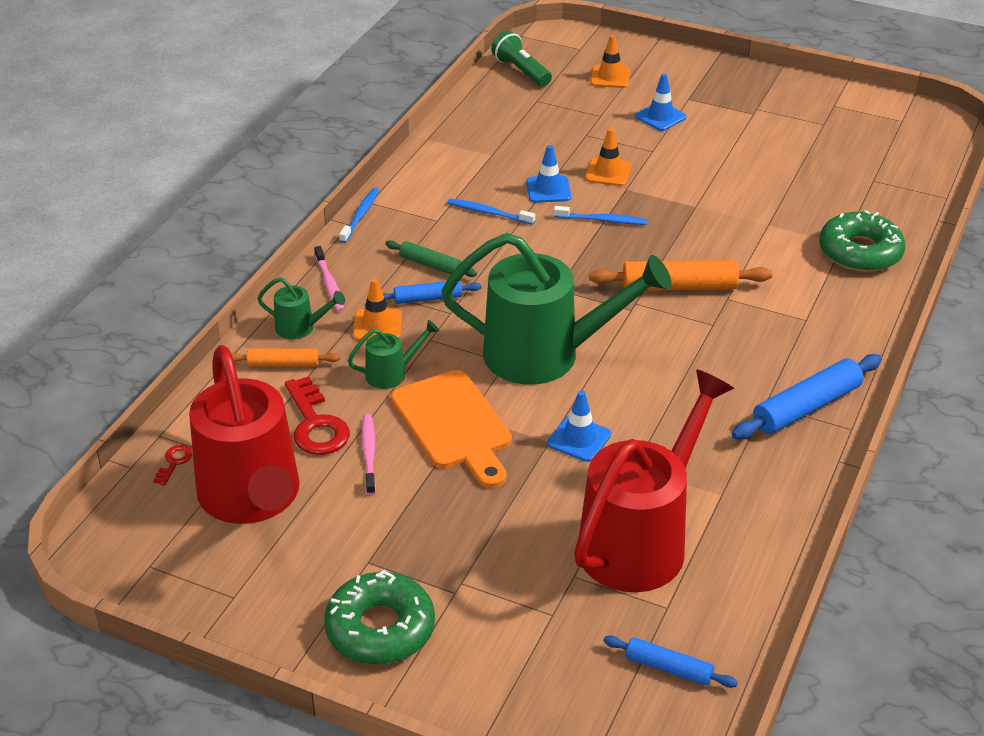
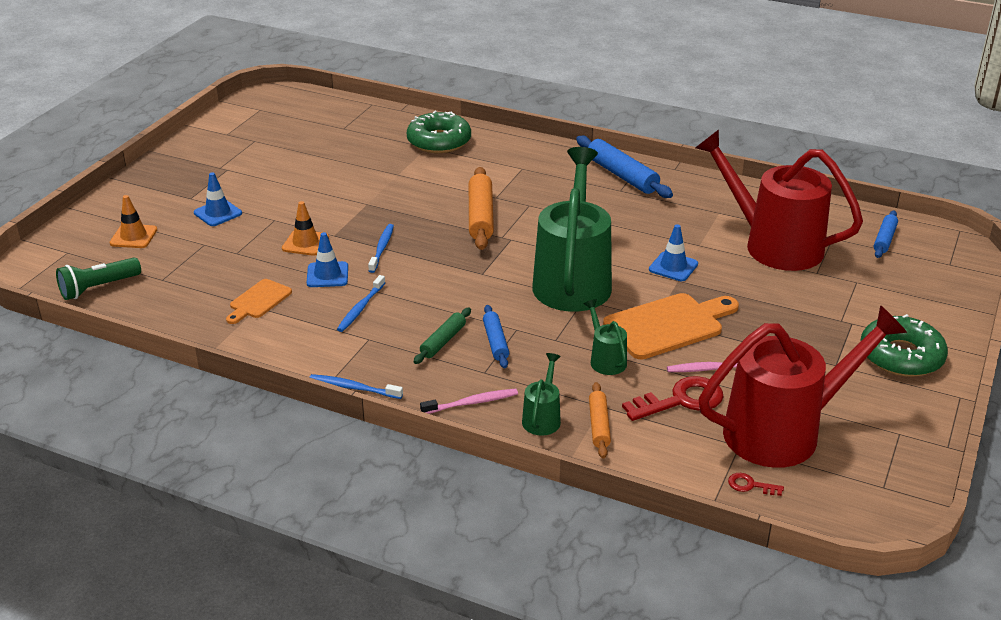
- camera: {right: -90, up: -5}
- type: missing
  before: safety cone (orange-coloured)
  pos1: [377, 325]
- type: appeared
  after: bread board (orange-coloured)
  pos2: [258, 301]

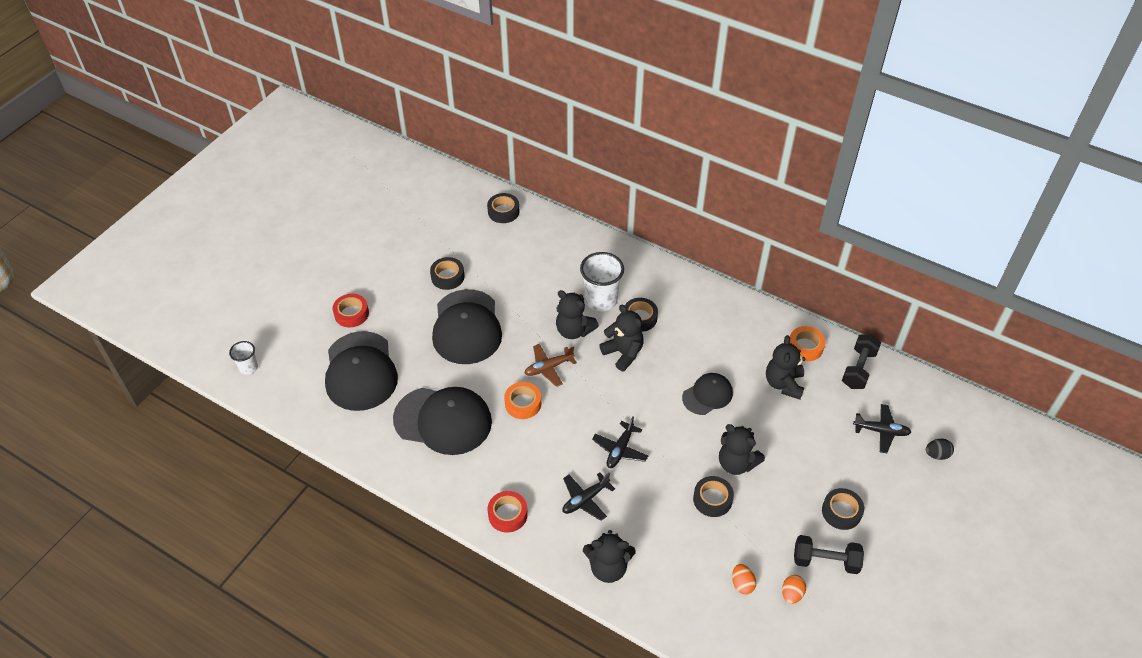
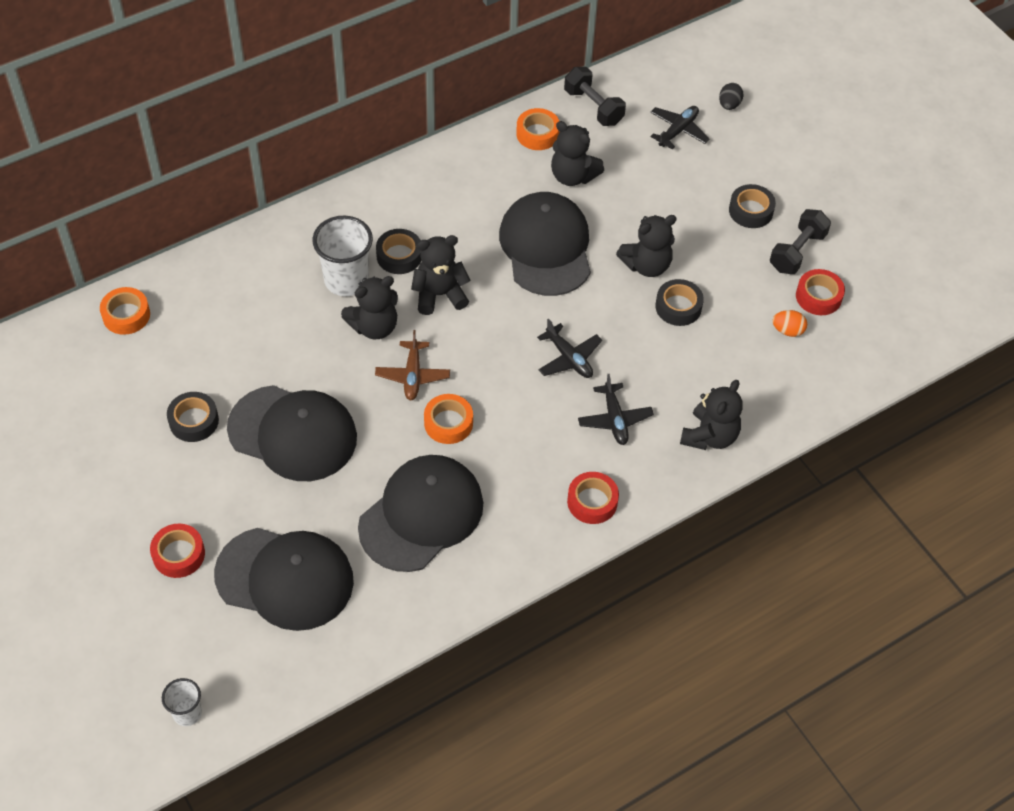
- camera: {right: -65, up: 5}
- type: colour
  before: sticky tape (ebony)
  after: sticky tape (orange-coloured)
  pos1: [503, 211]
  pos2: [126, 315]
- type: size
  before: baseball cap (ebony)
  pos1: [707, 395]
  pos2: [546, 247]
  scale: 1.81
- type: exchanged
  before: egg shape (orange-coloured)
  after: sticky tape (scarlet)
  pos1: [791, 594]
  pos2: [818, 296]

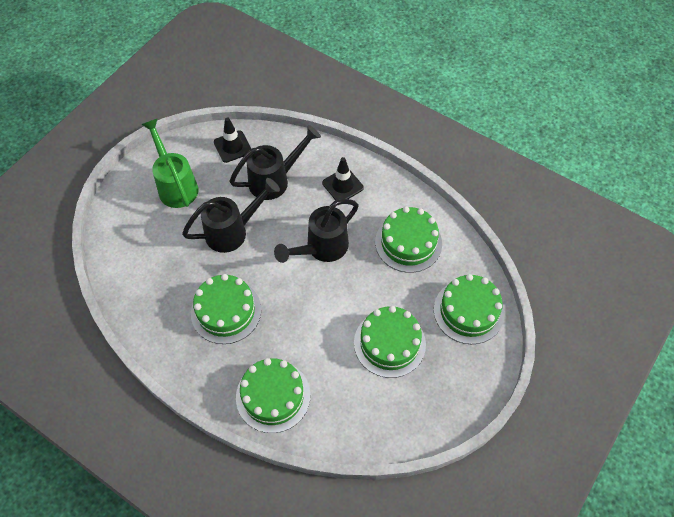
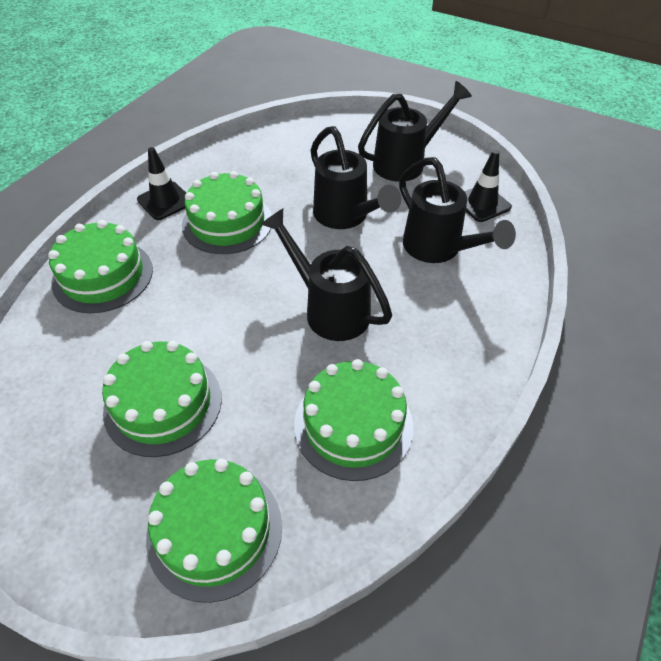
- camera: {right: 85, up: -10}
- type: colour
  before: sprinkling can (emerald)
  after: sprinkling can (ebony)
  pos1: [175, 184]
  pos2: [406, 162]
- type: relocated
  before: safety cone (ebony)
  pos1: [342, 185]
  pos2: [165, 201]

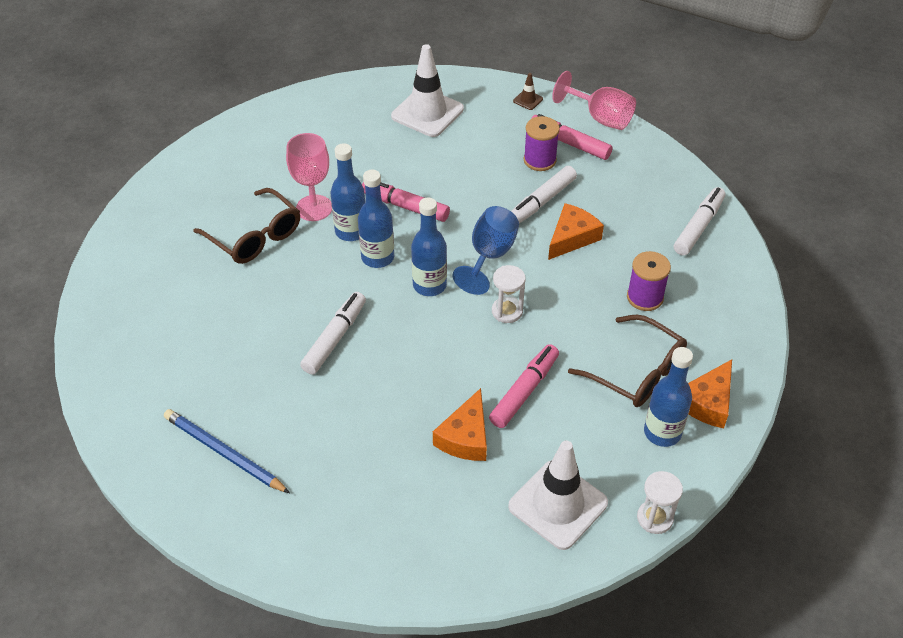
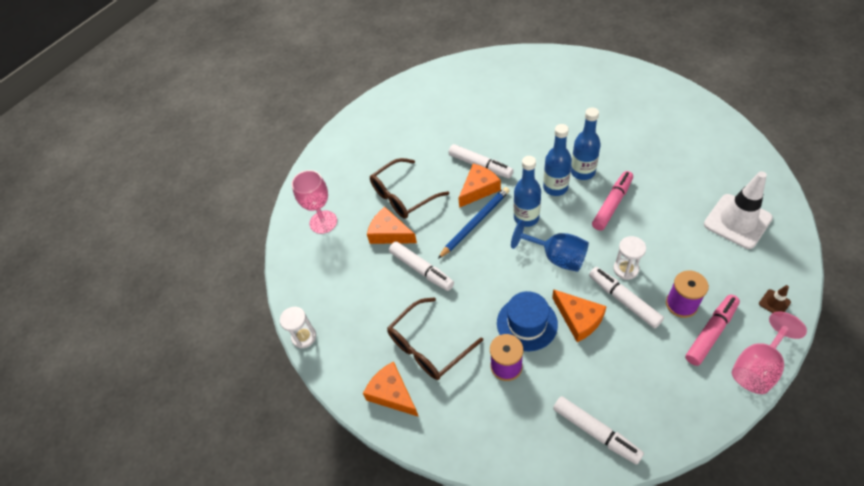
- camera: {right: 105, up: 5}
- type: relocated
  before: wine glass (rosy)
  pos1: [314, 208]
  pos2: [323, 222]
- type: relocated
  before: eyeglasses (dark brown)
  pos1: [255, 237]
  pos2: [403, 196]
- type: relocated
  before: hourglass (snow-white)
  pos1: [507, 311]
  pos2: [625, 269]
- type: colour
  before: marker pen (rosy)
  after: marker pen (snow-white)
  pos1: [524, 391]
  pos2: [421, 269]
- type: missing
  before: bottle (royal blue)
  pos1: [662, 432]
- type: relocated
  before: wooden pencil (royal blue)
  pos1: [224, 453]
  pos2: [475, 223]
- type: missing
  before: safety cone (snow-white)
  pos1: [558, 505]
- type: appeared
  after: cheese (orange-coloured)
  pos2: [479, 189]
- type: appeared
  after: hat (royal blue)
  pos2: [527, 323]

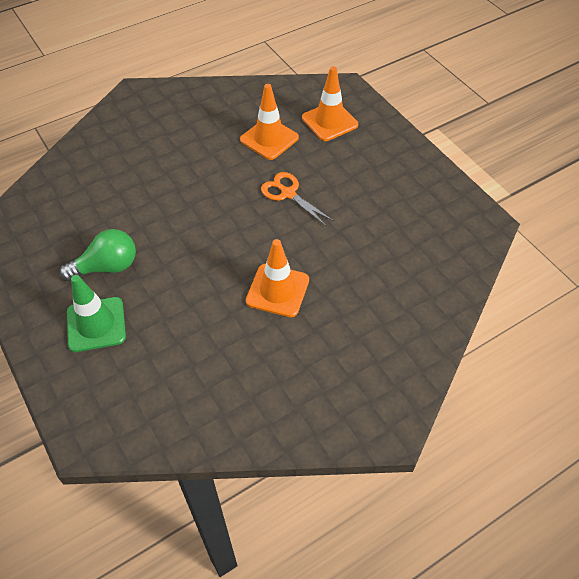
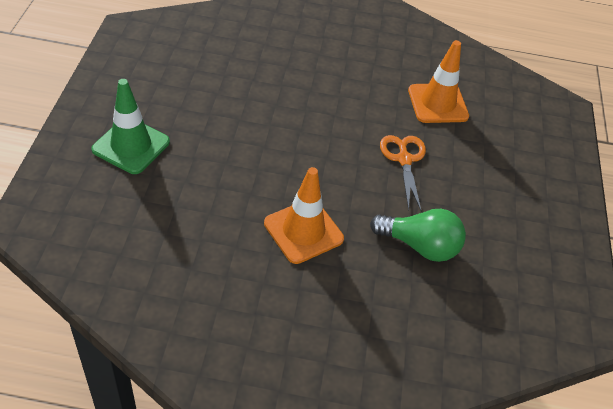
- camera: {right: 35, up: -5}
- type: missing
  before: safety cone (orange-coloured)
  pos1: [329, 121]
- type: relocated
  before: lightbulb (emerald)
  pos1: [107, 267]
  pos2: [420, 246]

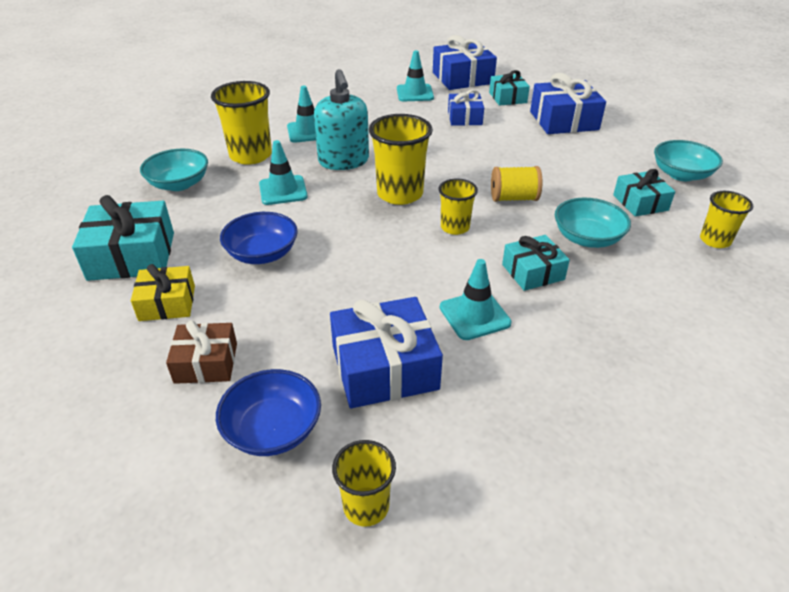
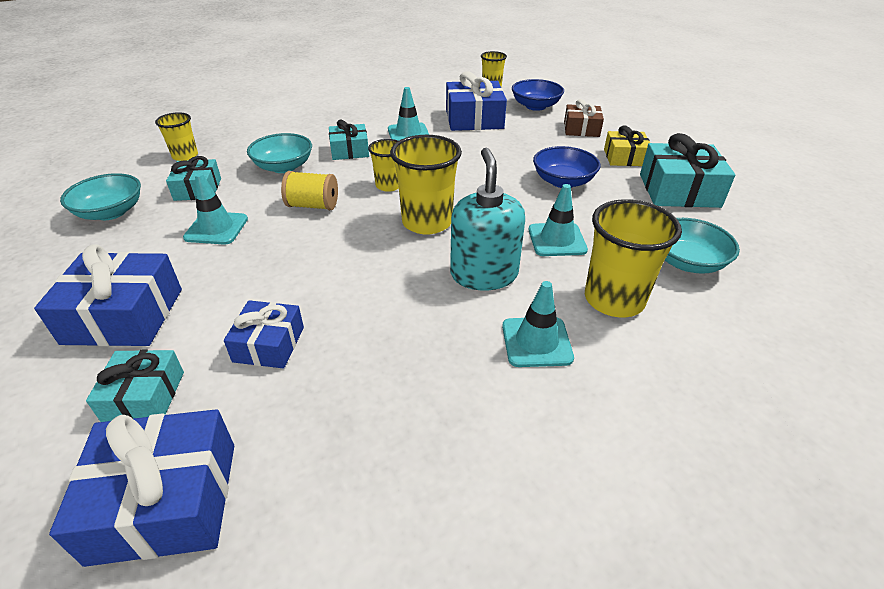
- camera: {right: -170, up: 0}
- type: relocated
  before: safety cone (aqua)
  pos1: [415, 93]
  pos2: [216, 228]

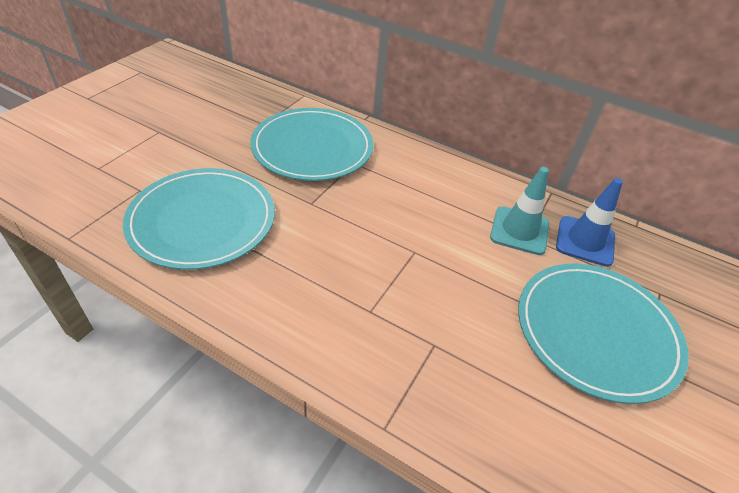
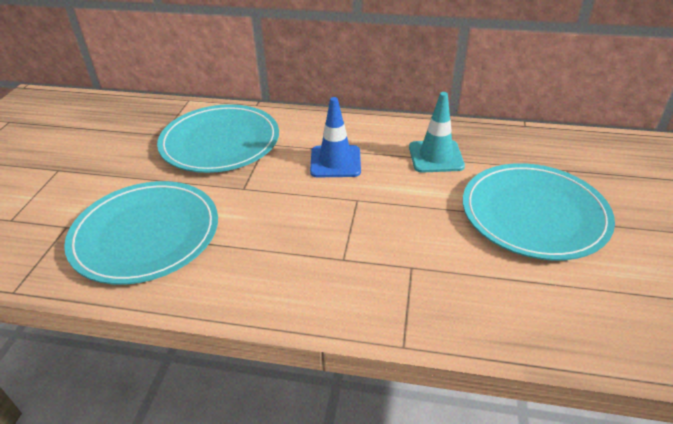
- camera: {right: -15, up: -5}
- type: relocated
  before: safety cone (royal blue)
  pos1: [585, 241]
  pos2: [335, 162]

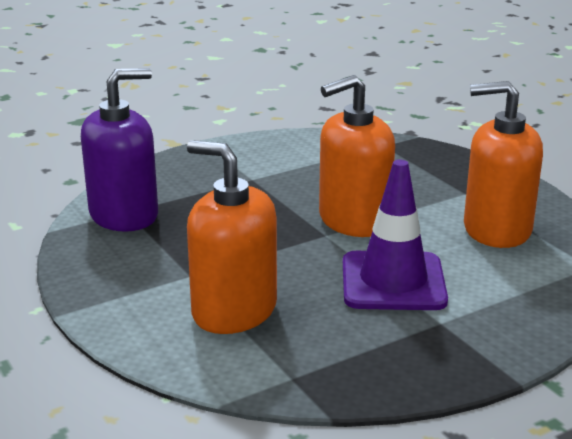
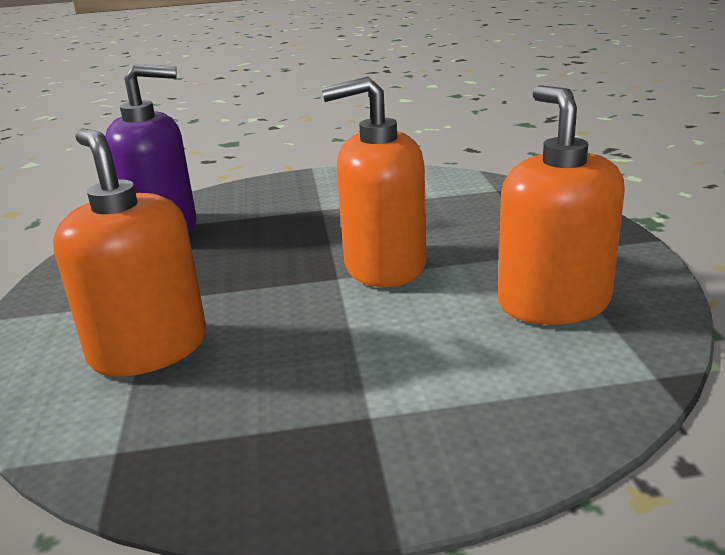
- camera: {right: 25, up: 0}
- type: spun
  before: pump bottle (orange-coloured)
  pos1: [496, 230]
  pos2: [553, 302]
  turn: 45
- type: missing
  before: safety cone (violet)
  pos1: [393, 282]

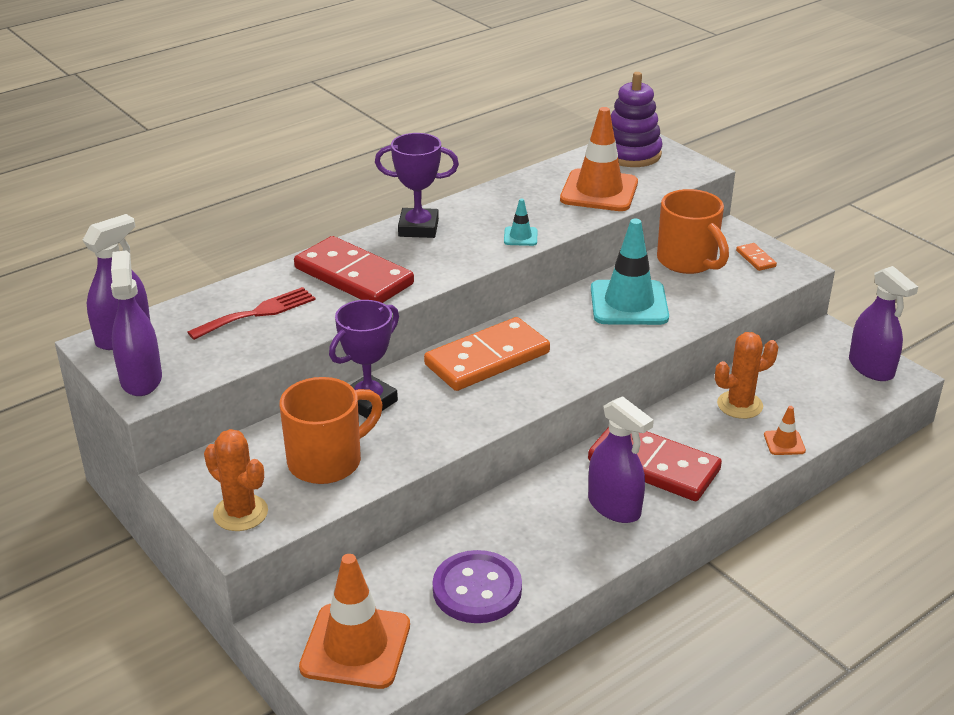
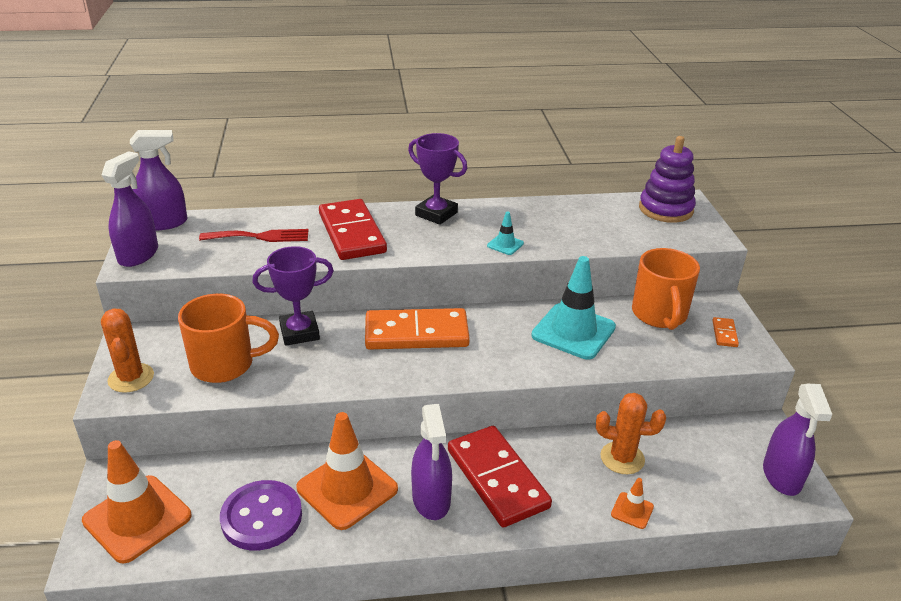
- camera: {right: 30, up: 0}
- type: relocated
  before: safety cone (orange-coloured)
  pos1: [599, 191]
  pos2: [347, 488]

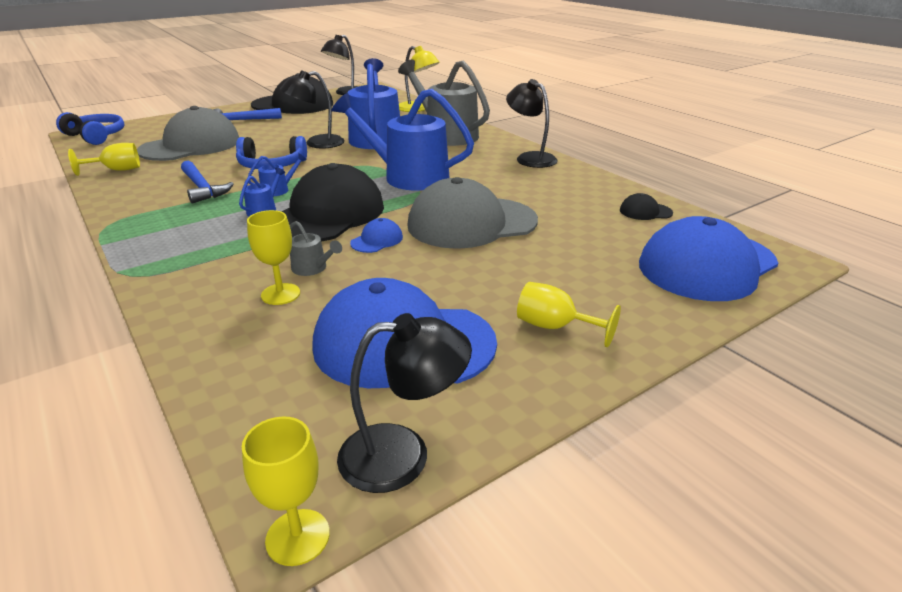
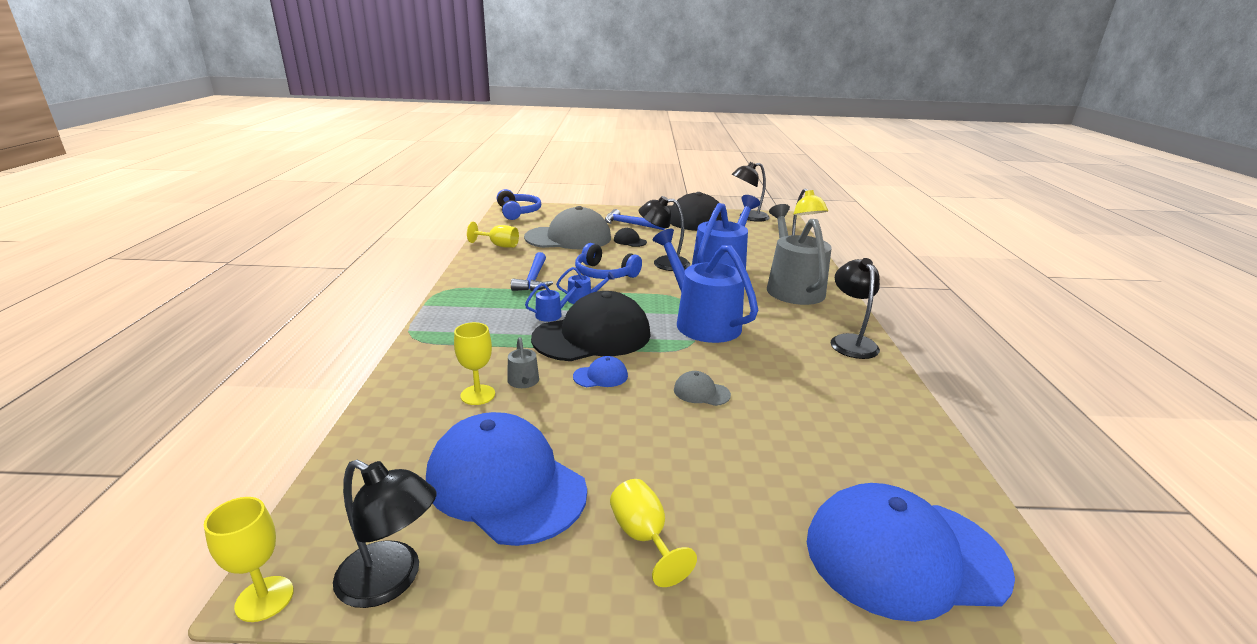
- camera: {right: 35, up: -5}
- type: size
  before: baseball cap (ash-grey)
  pos1: [471, 223]
  pos2: [701, 392]
  scale: 0.41
- type: relocated
  before: baseball cap (ebony)
  pos1: [645, 211]
  pos2: [630, 241]

